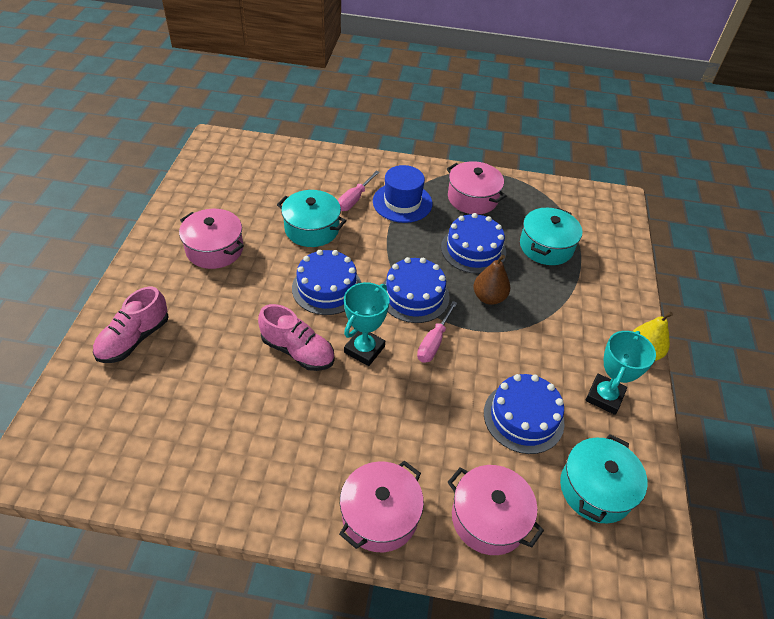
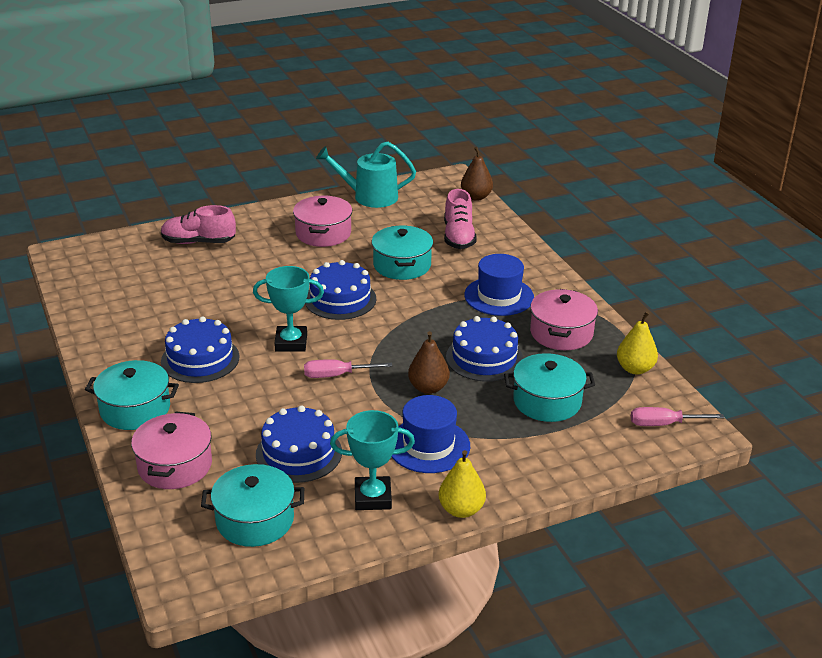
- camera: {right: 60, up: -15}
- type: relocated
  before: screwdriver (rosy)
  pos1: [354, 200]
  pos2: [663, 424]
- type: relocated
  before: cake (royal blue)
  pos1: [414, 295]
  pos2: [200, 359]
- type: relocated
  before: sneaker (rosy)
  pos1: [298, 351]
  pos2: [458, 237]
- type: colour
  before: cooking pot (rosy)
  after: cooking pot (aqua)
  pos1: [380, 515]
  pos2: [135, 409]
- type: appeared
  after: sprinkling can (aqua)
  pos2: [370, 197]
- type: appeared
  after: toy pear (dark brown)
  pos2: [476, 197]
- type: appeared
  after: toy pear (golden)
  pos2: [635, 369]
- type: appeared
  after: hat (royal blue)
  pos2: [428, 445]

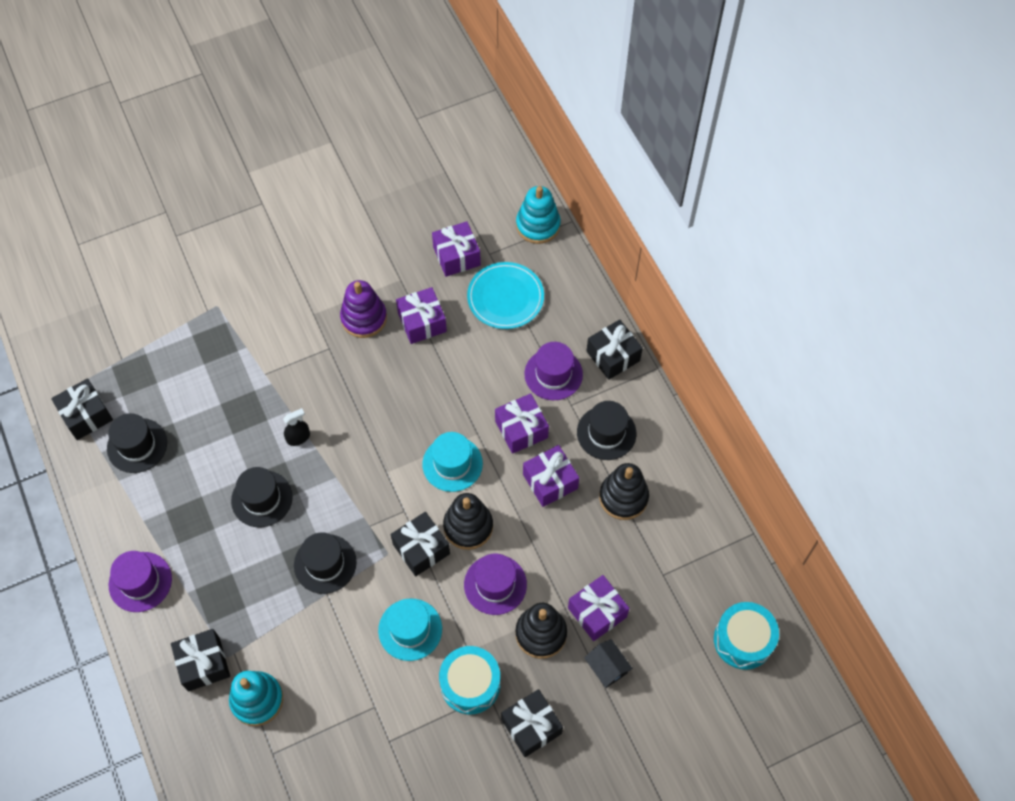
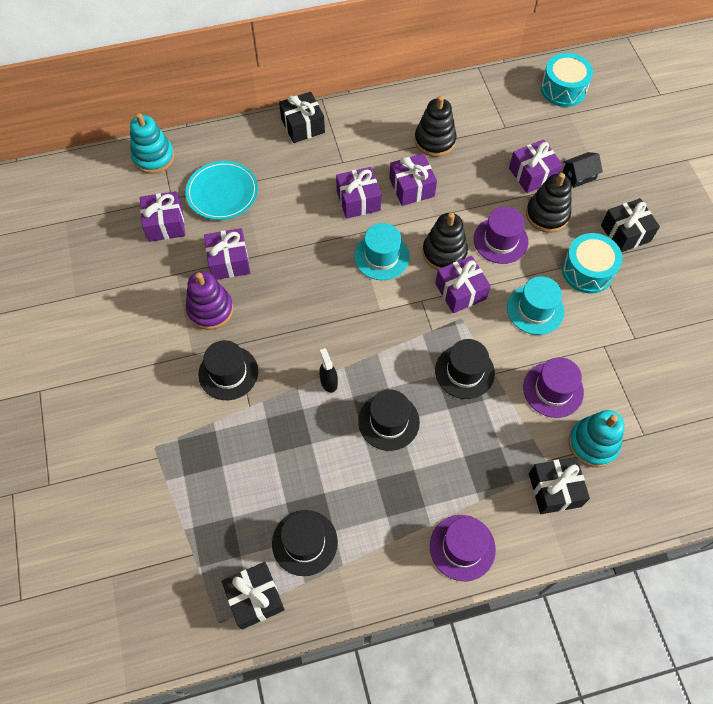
- camera: {right: -80, up: 0}
- type: relocated
  before: hat (violet)
  pos1: [553, 374]
  pos2: [553, 389]
- type: relocated
  before: hat (ebony)
  pos1: [606, 433]
  pos2: [228, 373]
- type: colour
  before: present (ebony)
  after: present (violet)
  pos1: [421, 549]
  pos2: [460, 291]

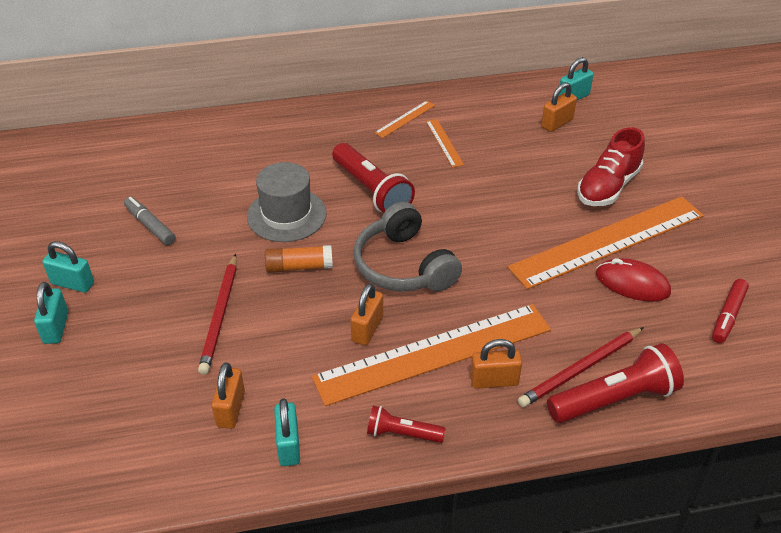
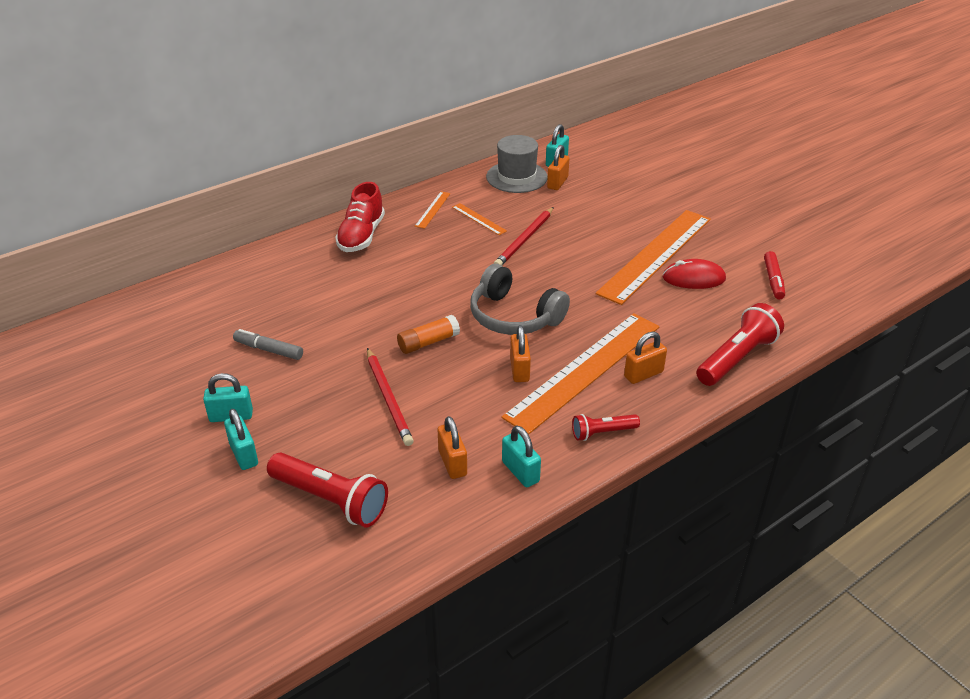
- camera: {right: -25, up: -5}
- type: relocated
  before: sneaker (scarlet)
  pos1: [608, 187]
  pos2: [361, 236]
- type: relocated
  before: flashlight (scarlet)
  pos1: [372, 191]
  pos2: [330, 500]
- type: relocated
  before: hat (ash-grey)
  pos1: [286, 215]
  pos2: [516, 177]
- type: relocated
  before: wooden pencil (scarlet)
  pos1: [581, 369]
  pos2: [525, 239]

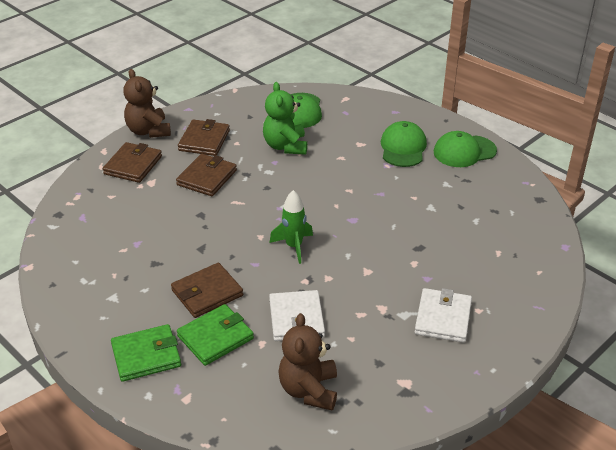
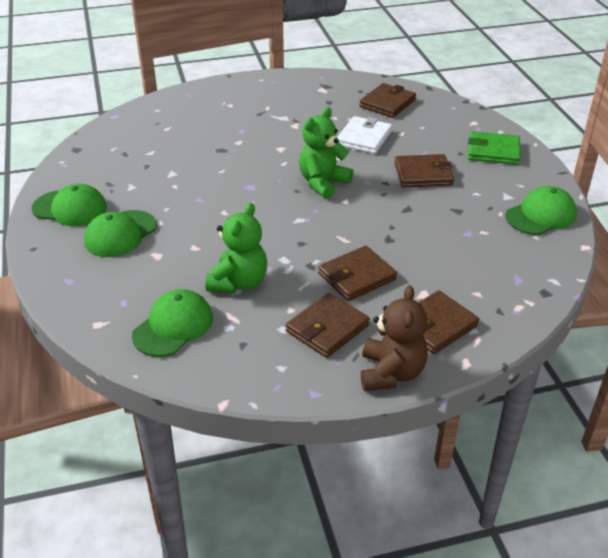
- camera: {right: -150, up: 0}
- type: exchanged
  before: toy rocket (emerald)
  after: stuffed bear (emerald)
  pos1: [294, 246]
  pos2: [323, 183]
- type: missing
  before: card wallet (snow-white)
  pos1: [443, 318]
- type: missing
  before: card wallet (emerald)
  pos1: [215, 337]
- type: exchanged
  before: stuffed bear (dark brown)
  after: card wallet (dark brown)
  pos1: [309, 390]
  pos2: [387, 103]
- type: appeared
  after: baseball cap (emerald)
  pos2: [541, 215]

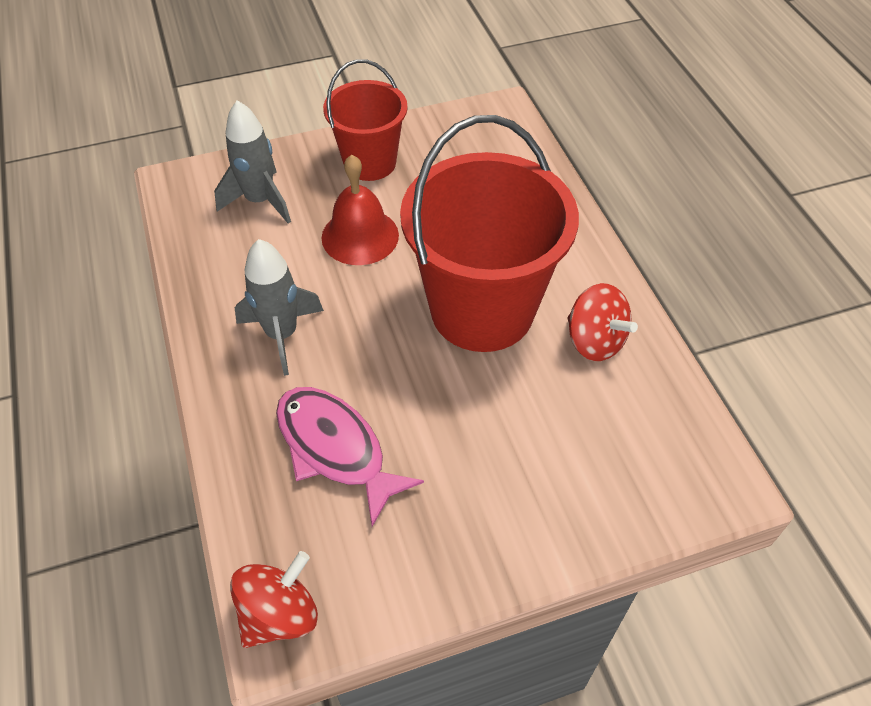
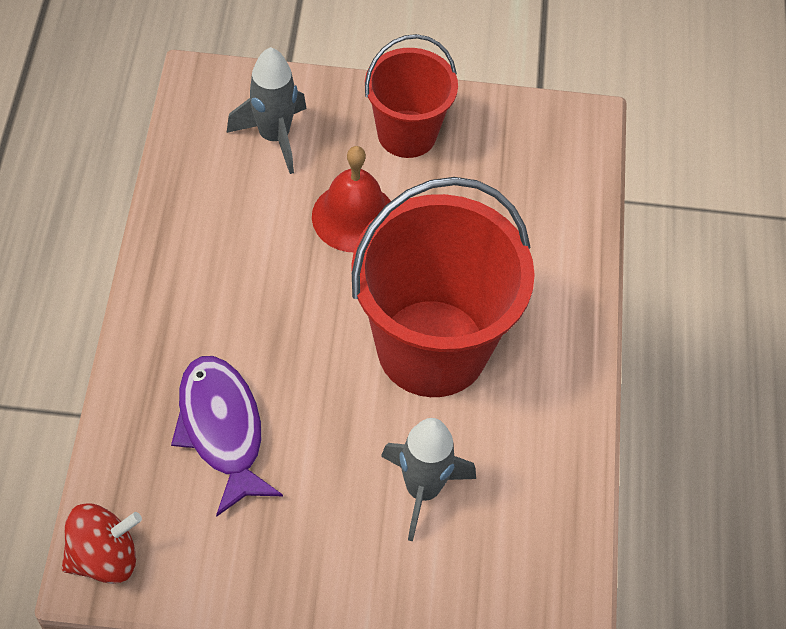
- camera: {right: 20, up: 5}
- type: relocated
  before: toy rocket (ash-grey)
  pos1: [282, 334]
  pos2: [423, 490]
- type: missing
  before: spinning top (scarlet)
  pos1: [594, 341]
- type: colour
  before: fish figure (rosy)
  after: fish figure (violet)
  pos1: [335, 449]
  pos2: [222, 429]

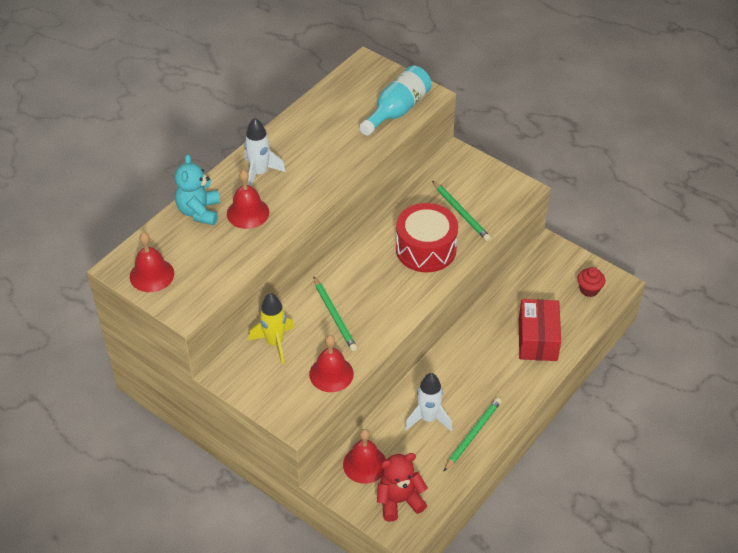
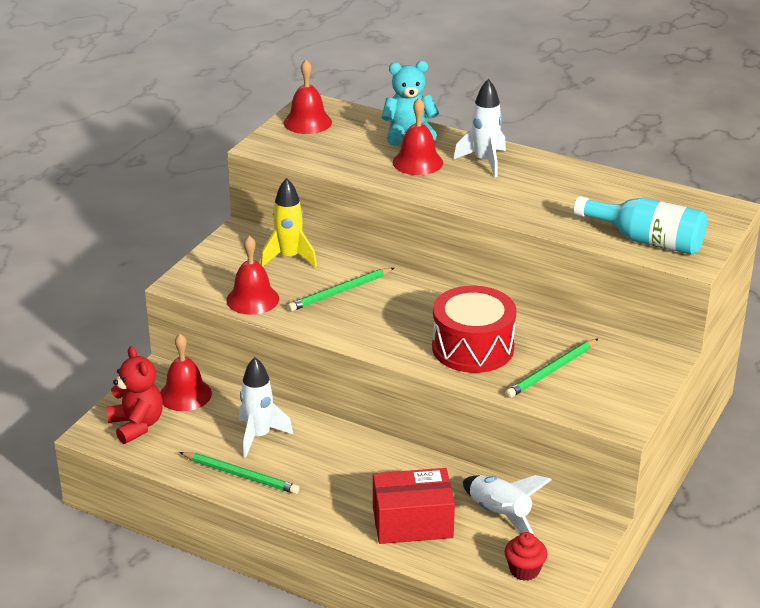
- camera: {right: 80, up: -15}
- type: appeared
  after: toy rocket (snow-white)
  pos2: [500, 515]

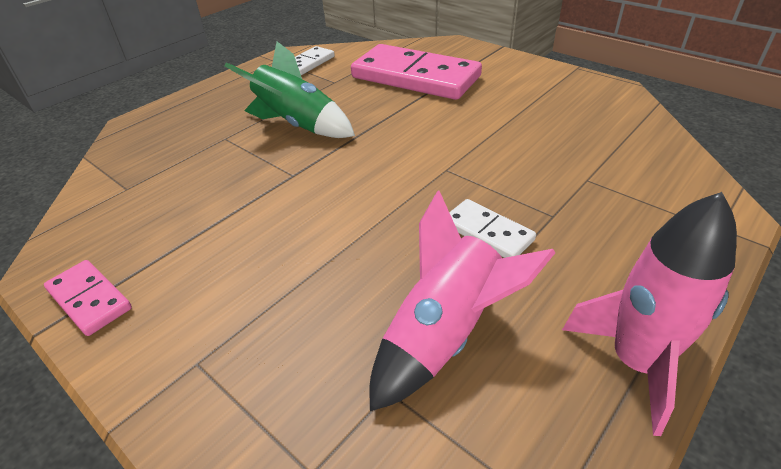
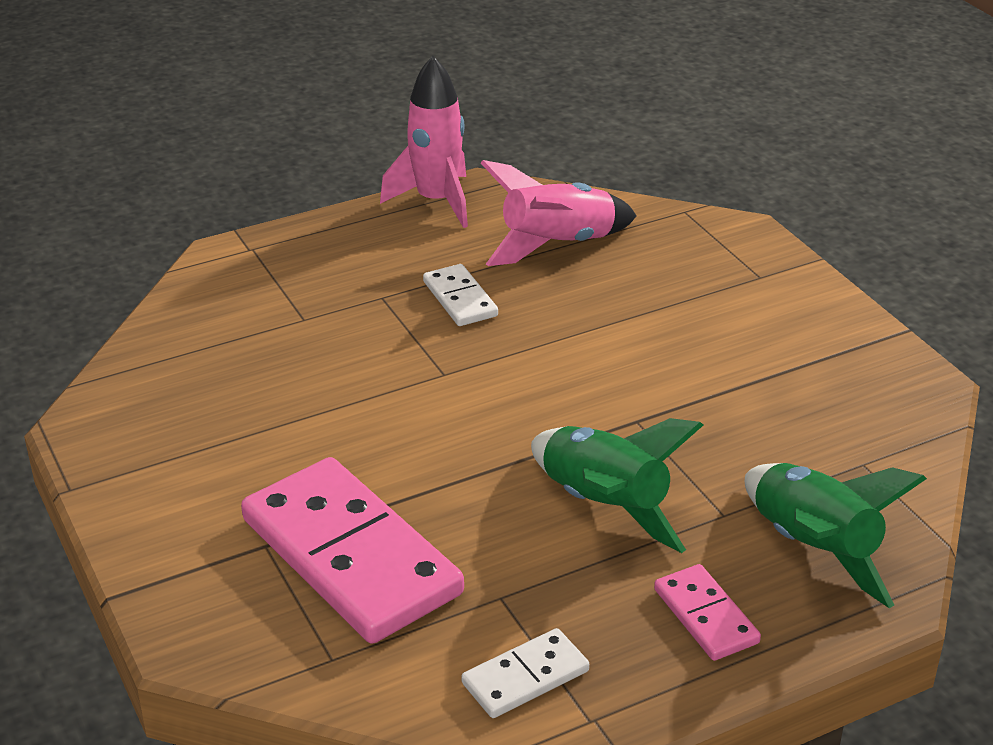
- camera: {right: -160, up: -5}
- type: relocated
  before: domino (rosy)
  pos1: [89, 299]
  pos2: [706, 616]
- type: appeared
  after: toy rocket (emerald)
  pos2: [813, 549]

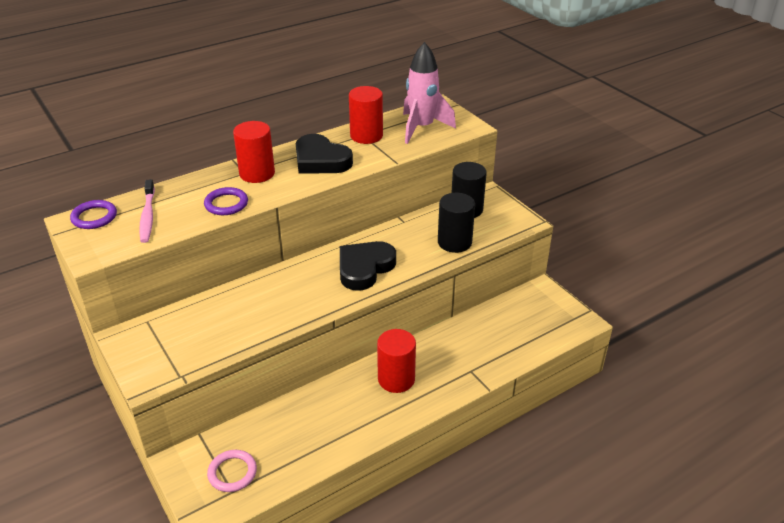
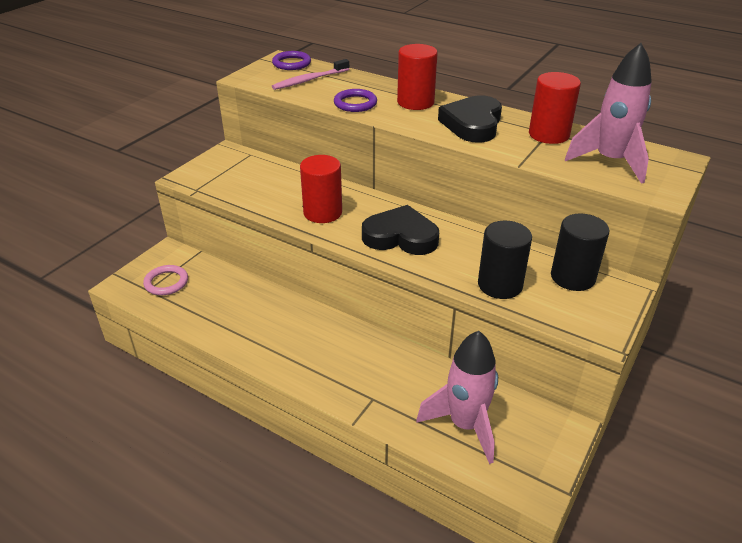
- camera: {right: 65, up: 0}
- type: relocated
  before: cylinder (scarlet)
  pos1: [396, 379]
  pos2: [322, 212]
- type: appeared
  after: toy rocket (rosy)
  pos2: [465, 425]

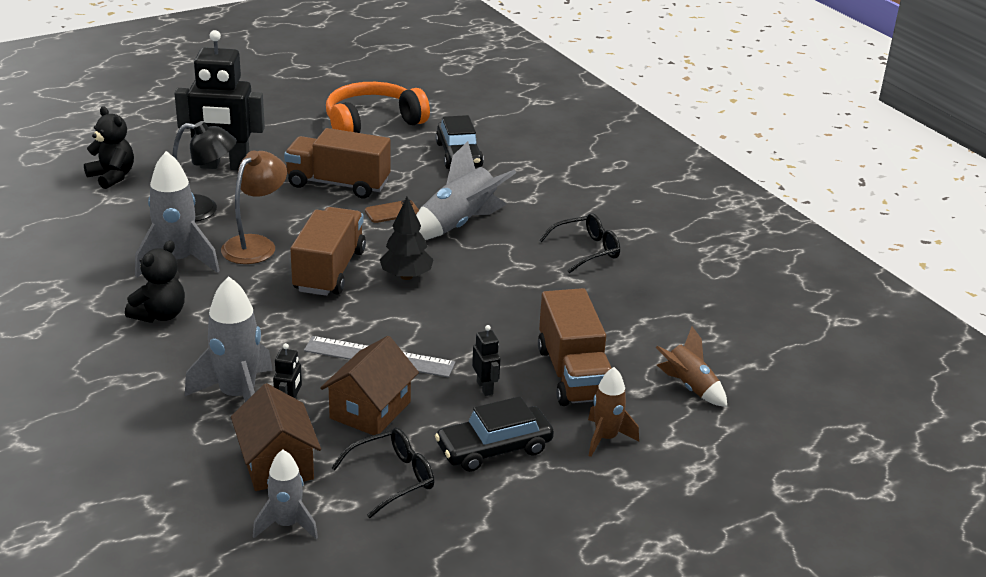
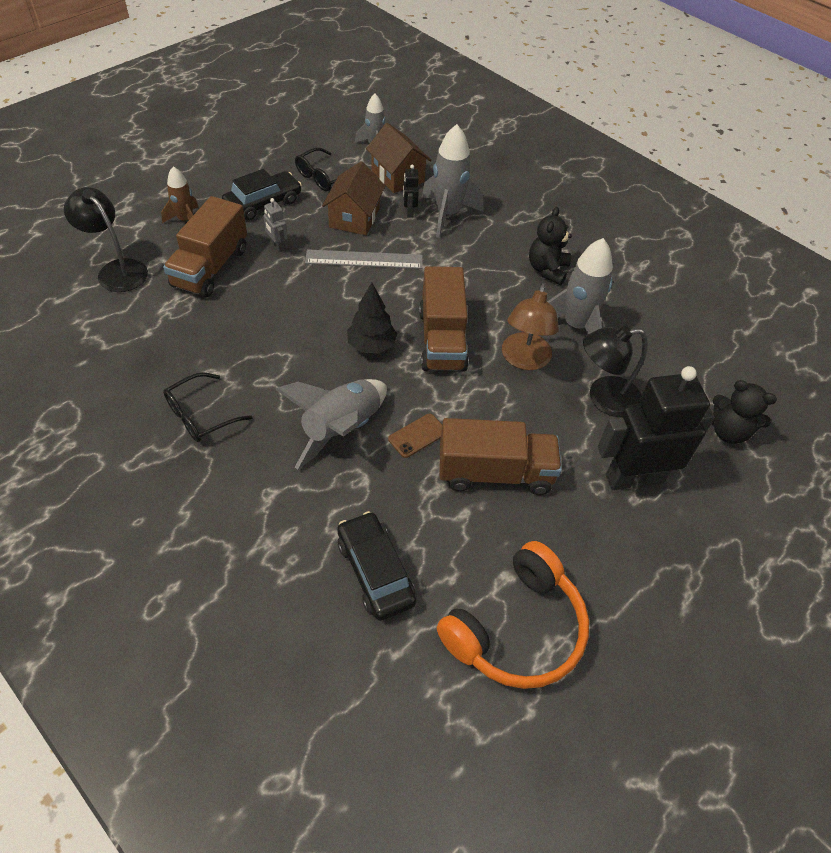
- camera: {right: 165, up: 20}
- type: spun
  before: lorry (dark brown)
  pos1: [573, 374]
  pos2: [210, 267]
  turn: -135
- type: colour
  before: toy robot (ebony)
  after: toy robot (ash-grey)
  pos1: [485, 388]
  pos2: [277, 246]
- type: exchanged
  before: toy rocket (dark brown)
  after: reading lamp (ebony)
  pos1: [689, 387]
  pos2: [117, 270]

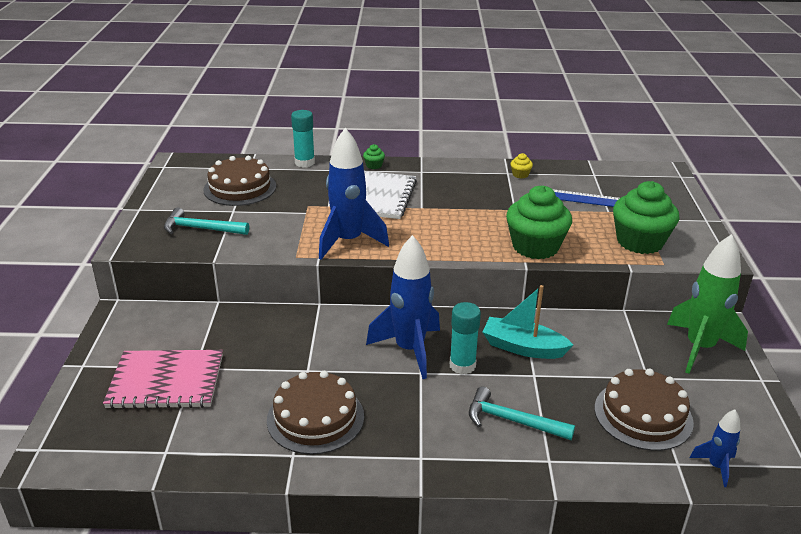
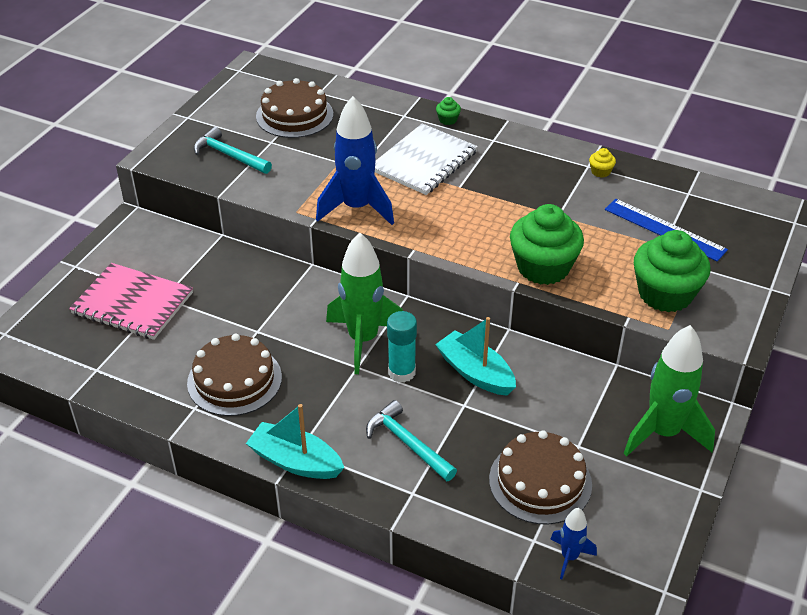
- camera: {right: 25, up: 10}
- type: missing
  before: stick of glue (aqua)
  pos1: [304, 163]
- type: colour
  before: toy rocket (royal blue)
  after: toy rocket (emerald)
  pos1: [409, 350]
  pos2: [363, 340]
- type: appeared
  after: boat (aqua)
  pos2: [295, 461]

